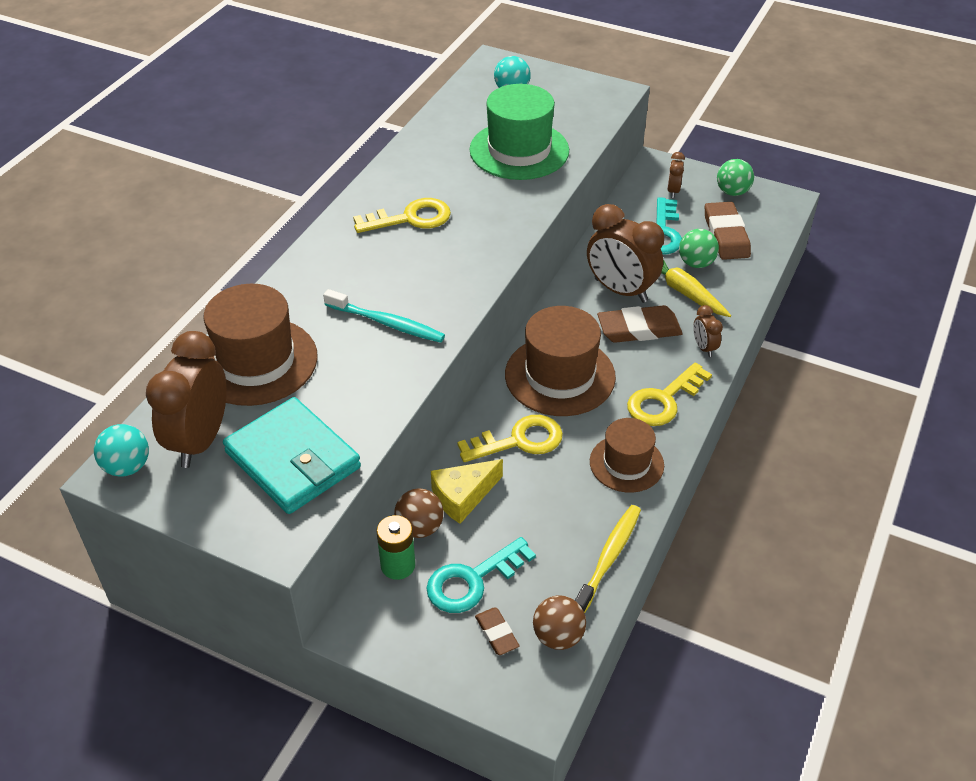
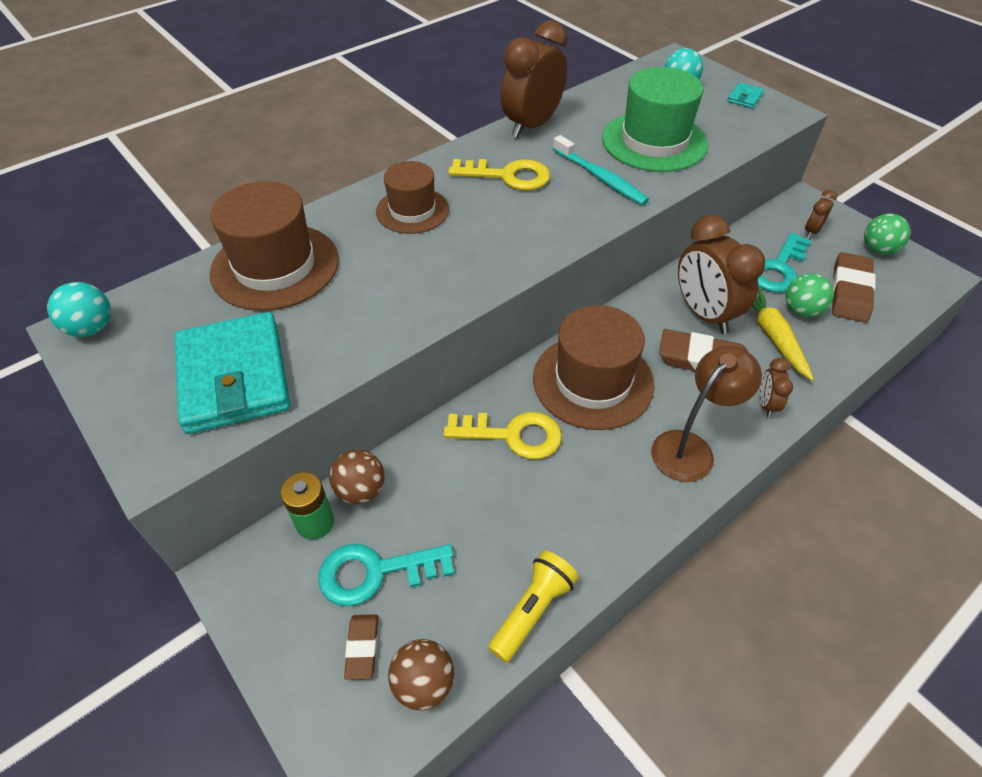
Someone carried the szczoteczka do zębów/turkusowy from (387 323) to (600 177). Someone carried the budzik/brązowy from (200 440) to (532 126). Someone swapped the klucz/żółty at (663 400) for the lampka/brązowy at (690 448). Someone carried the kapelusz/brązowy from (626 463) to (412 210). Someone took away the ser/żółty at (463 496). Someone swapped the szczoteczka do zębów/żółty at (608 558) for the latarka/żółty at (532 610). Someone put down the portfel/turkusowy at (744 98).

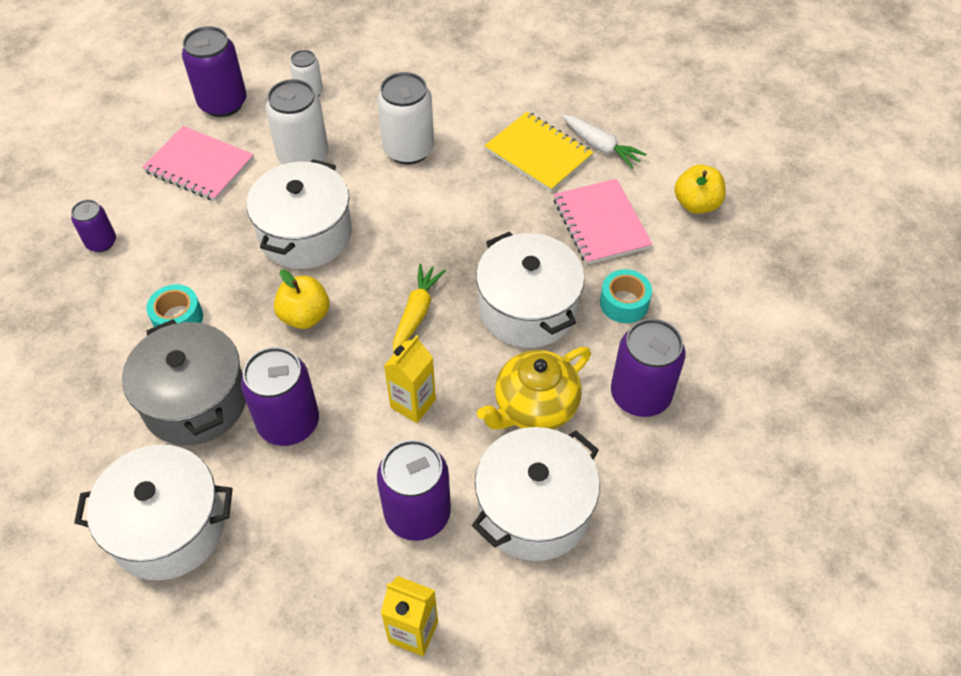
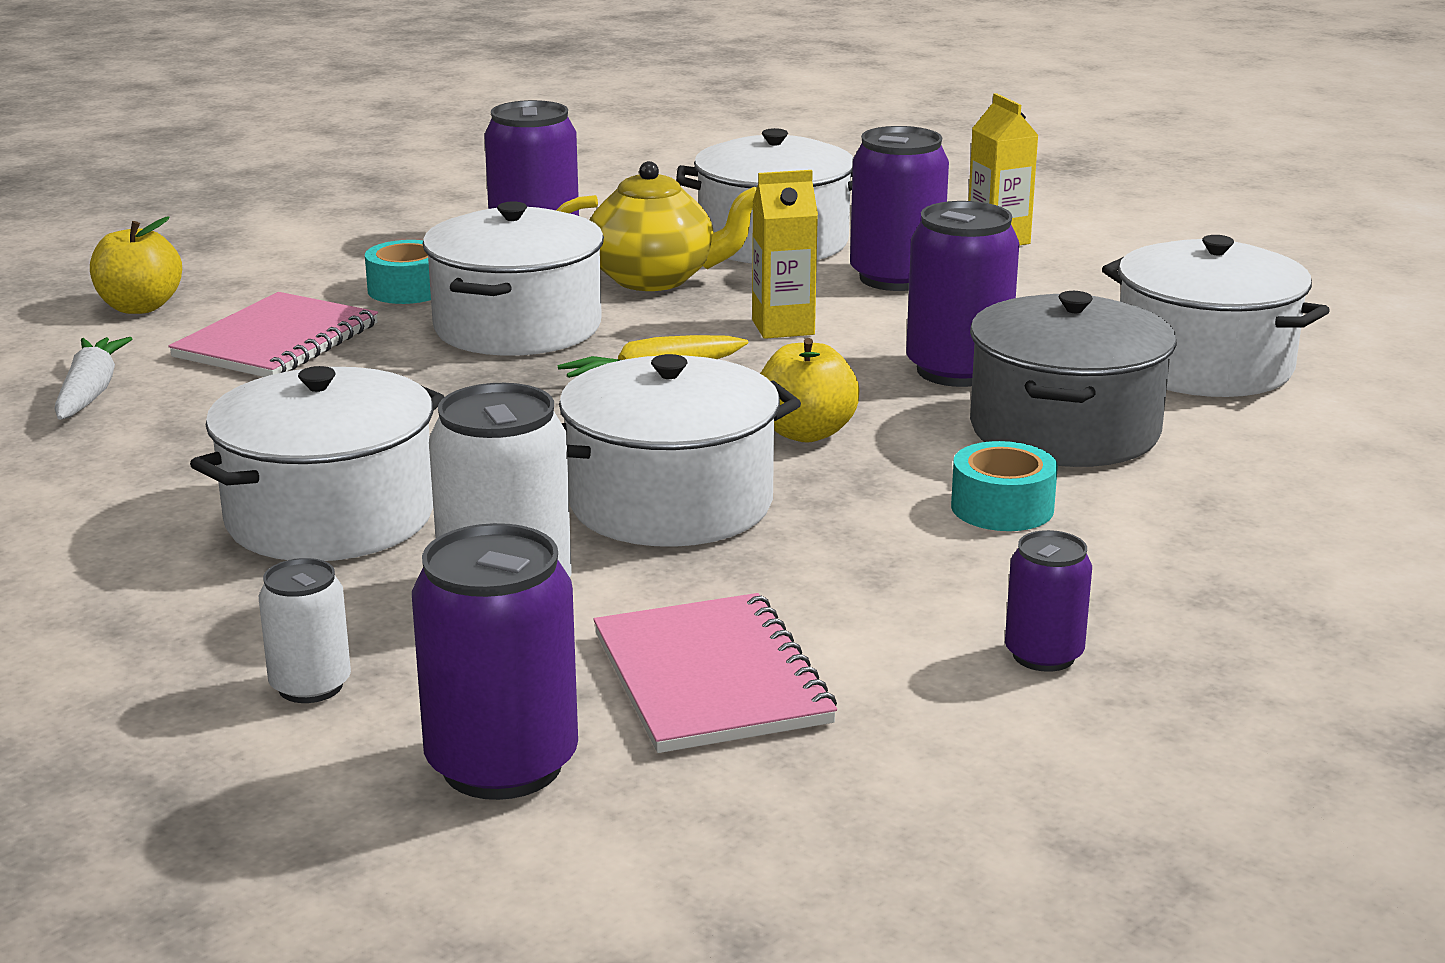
Someone swapped the puszka/biały at (408 149) for the garnek/biały at (330 517). Someone took away the zeszyt/żółty at (538 153).

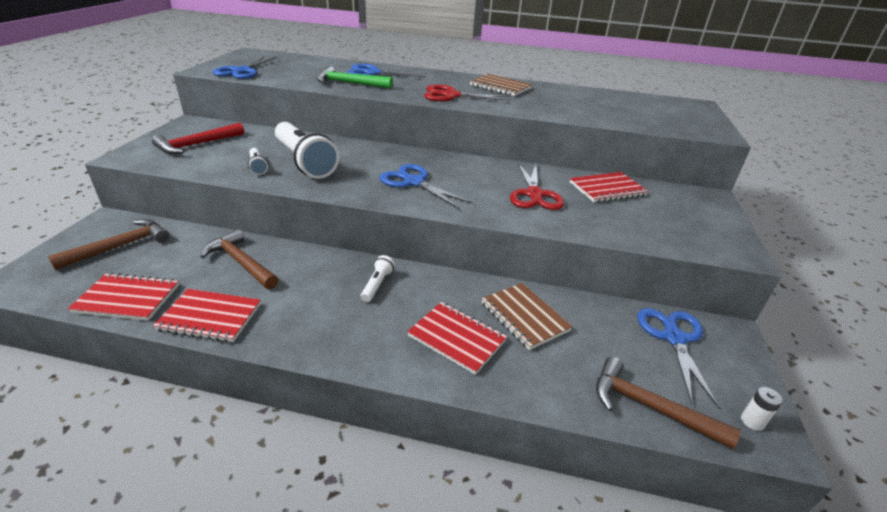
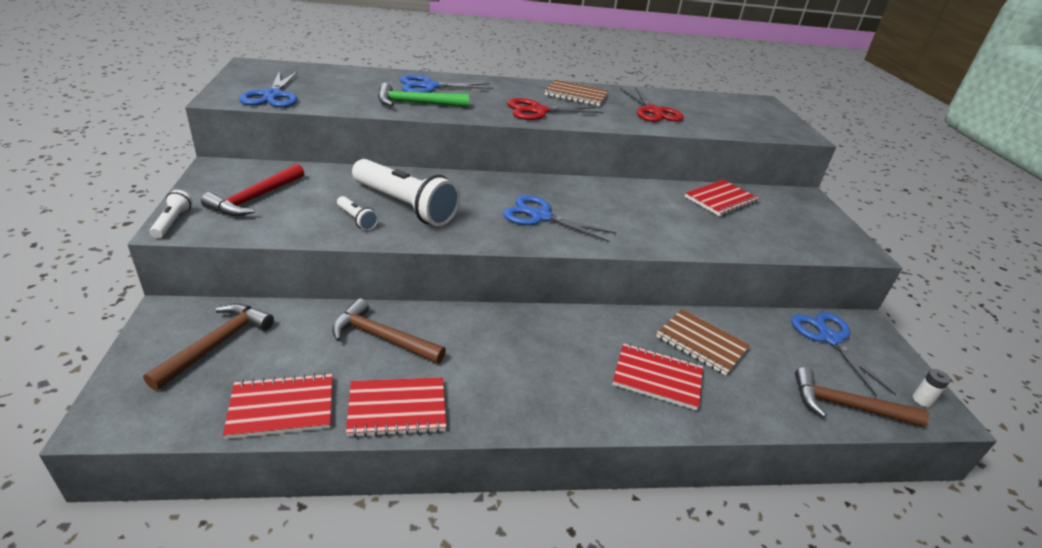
Someone carried the nożyczki/czerwony from (534 194) to (653 111). Someone carried the latarka/biały from (377 284) to (172 222).

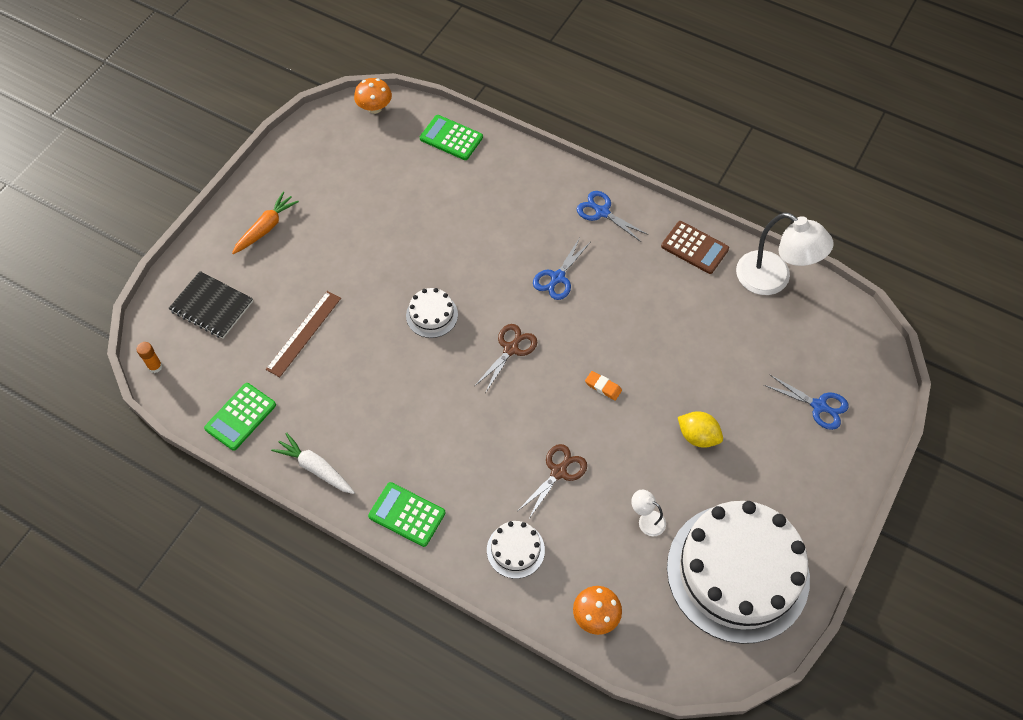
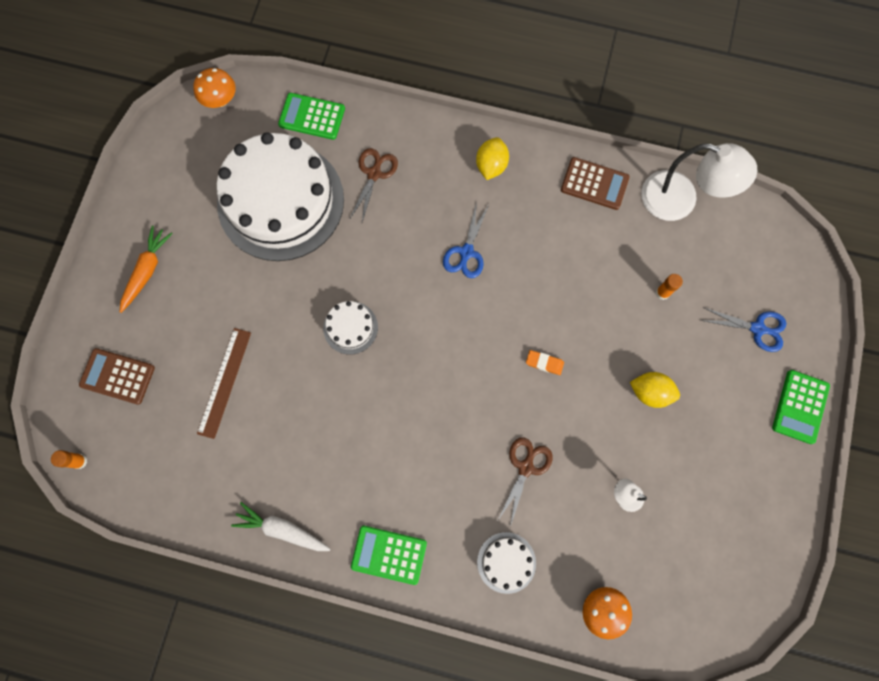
Someone swapped the nożyczki/niebieski at (602 212) for the cytryna/żółty at (491 165). Someone swapped the zeszyt/czarny at (212 306) for the kalkulator/brązowy at (117 376). Someone carried the nożyczki/brązowy from (511 348) to (374 173). Someone carried the kalkulator/zielony from (240 417) to (800 407). Someone carried the tort/biały from (737 572) to (281 201). Someone put down the klej w sztyfcie/pomarańczowy at (662 293).

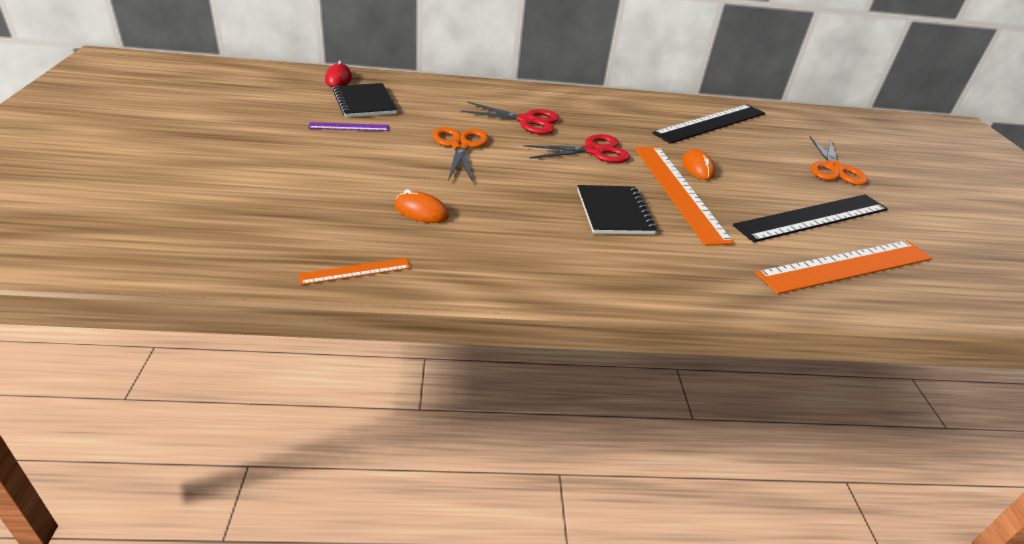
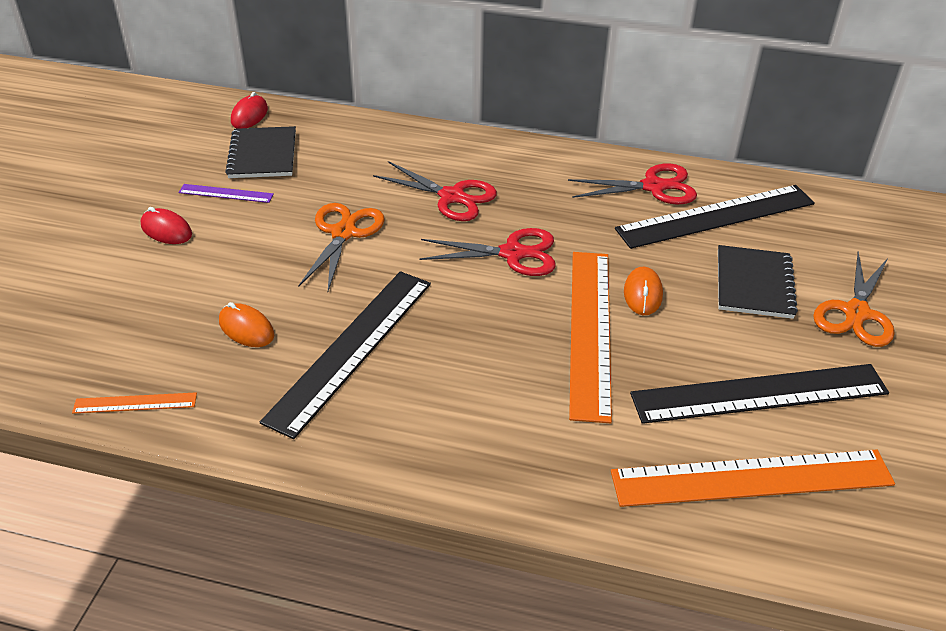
Someone carried the zeszyt/czarny from (614 212) to (754 284). Someone put down the nożyczki/czerwony at (653 187). Someone put down the myszka/czerwony at (166 230). Someone put down the linijka/czarny at (351 349).

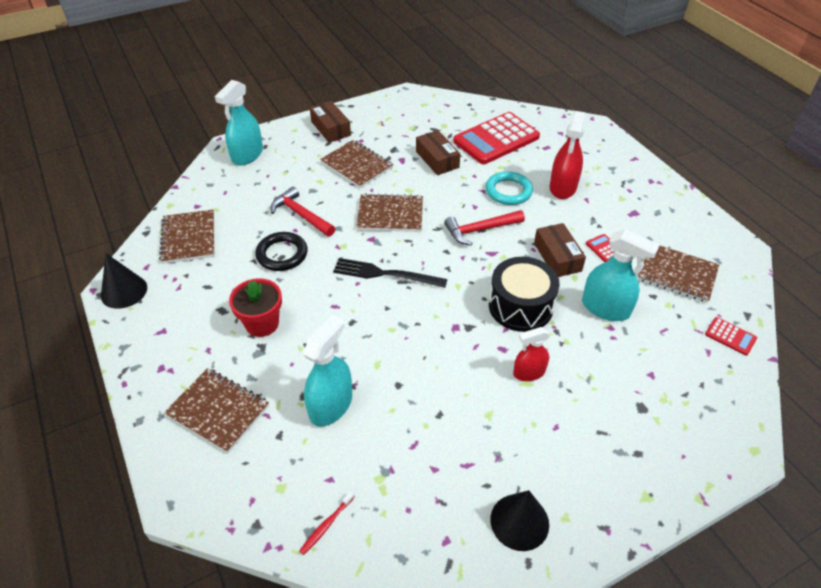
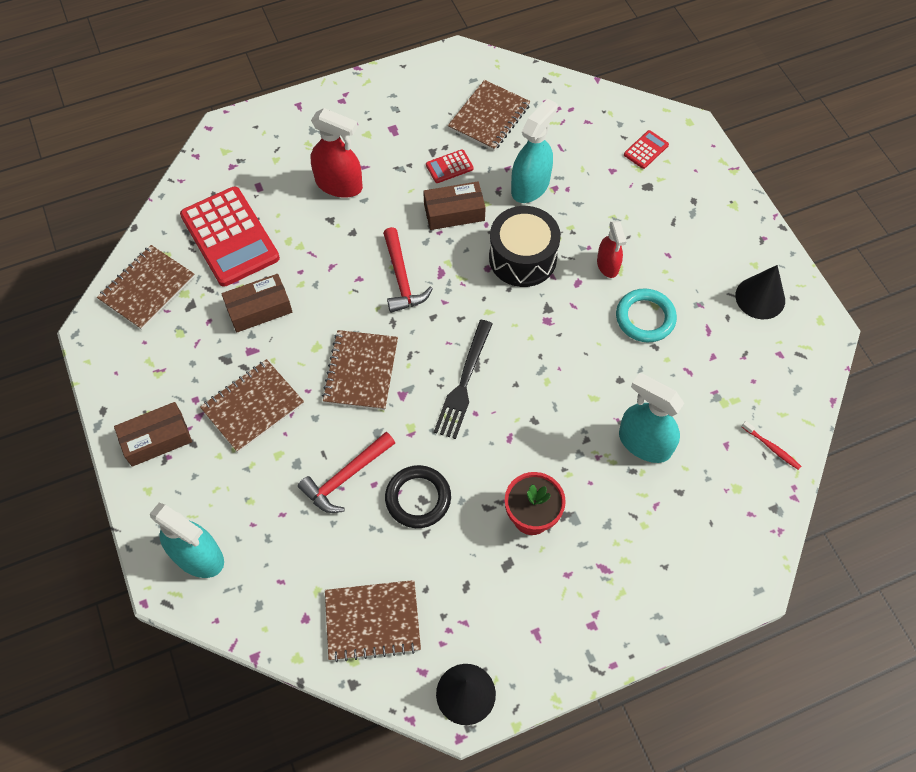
Someone carried the pierścień/turkusowy from (508 191) to (645 318). Someone carried the kalkulator/czerwony from (730 336) to (646 150). Someone carried the zeszyt/brązowy from (218 411) to (147 288).

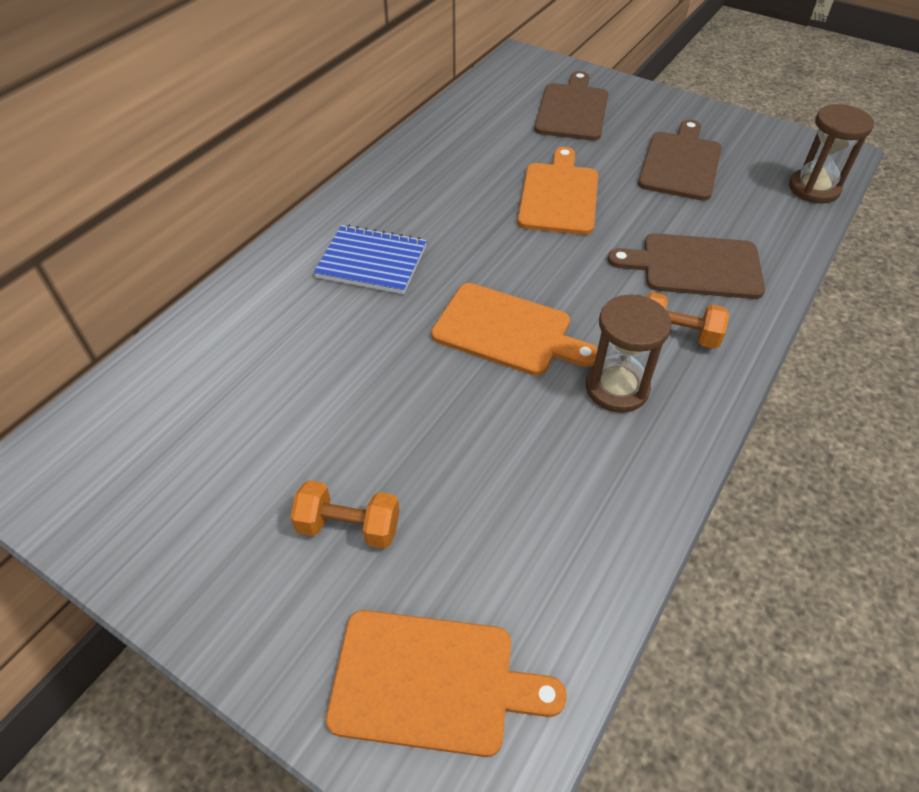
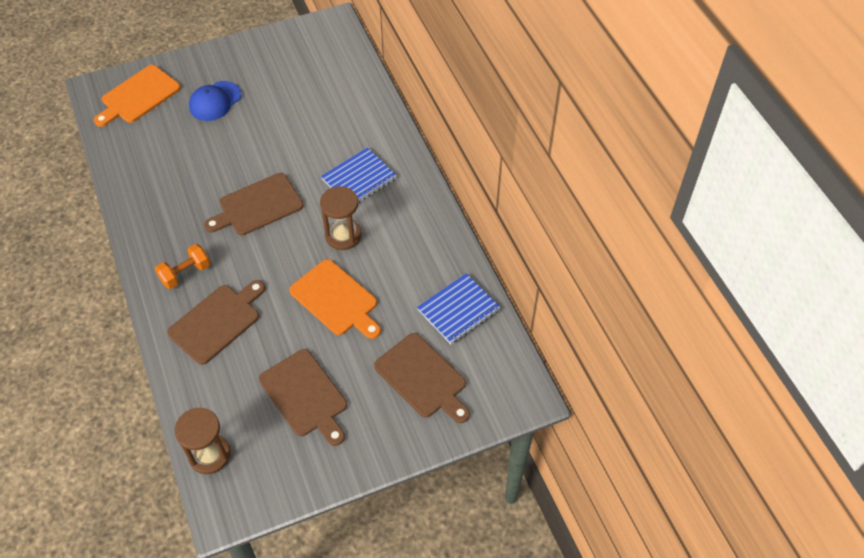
Someone repainted the deska do krojenia/pomarańczowy at (507 331), which became the deska do krojenia/brązowy at (257 206). Someone carried the klepsydra/brązowy from (617 388) to (343 235). Someone swapped the hantel/pomarańczowy at (349 527) for the czapka/niebieski at (215 101). Someone put down the zeszyt/niebieski at (458 310).

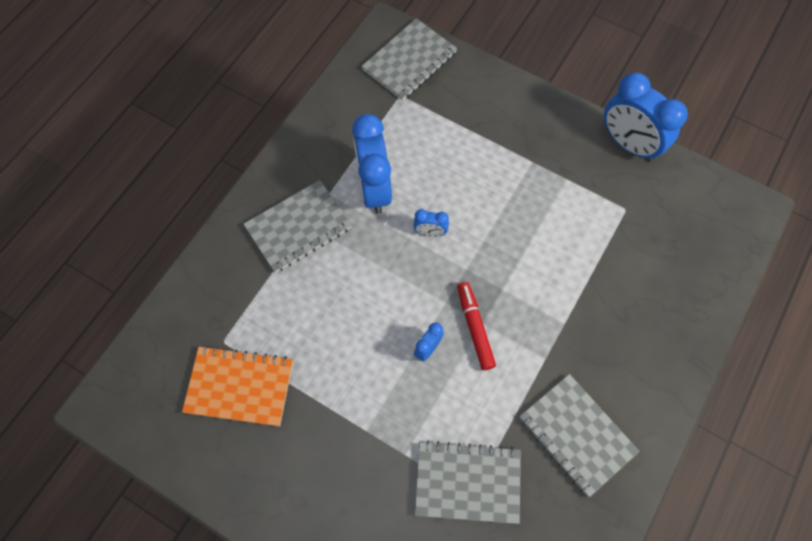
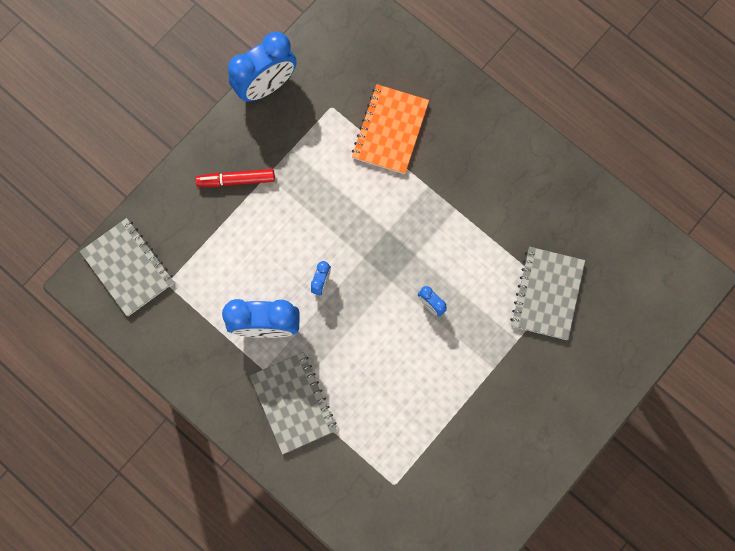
Someone carried the flamaster/czerwony from (475 328) to (236 180). Someone carried the zeszyt/pomarańczowy from (239 386) to (390 130). Someone took away the zeszyt/szary at (577 435).

